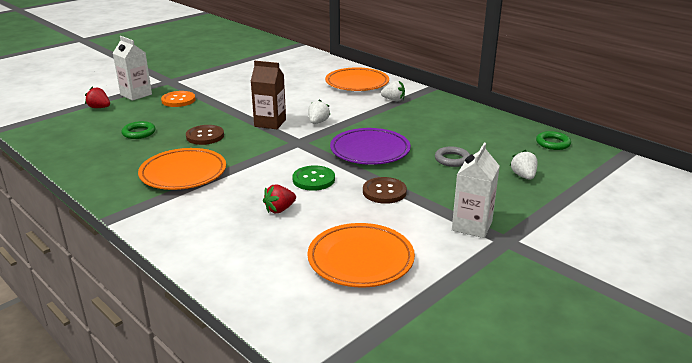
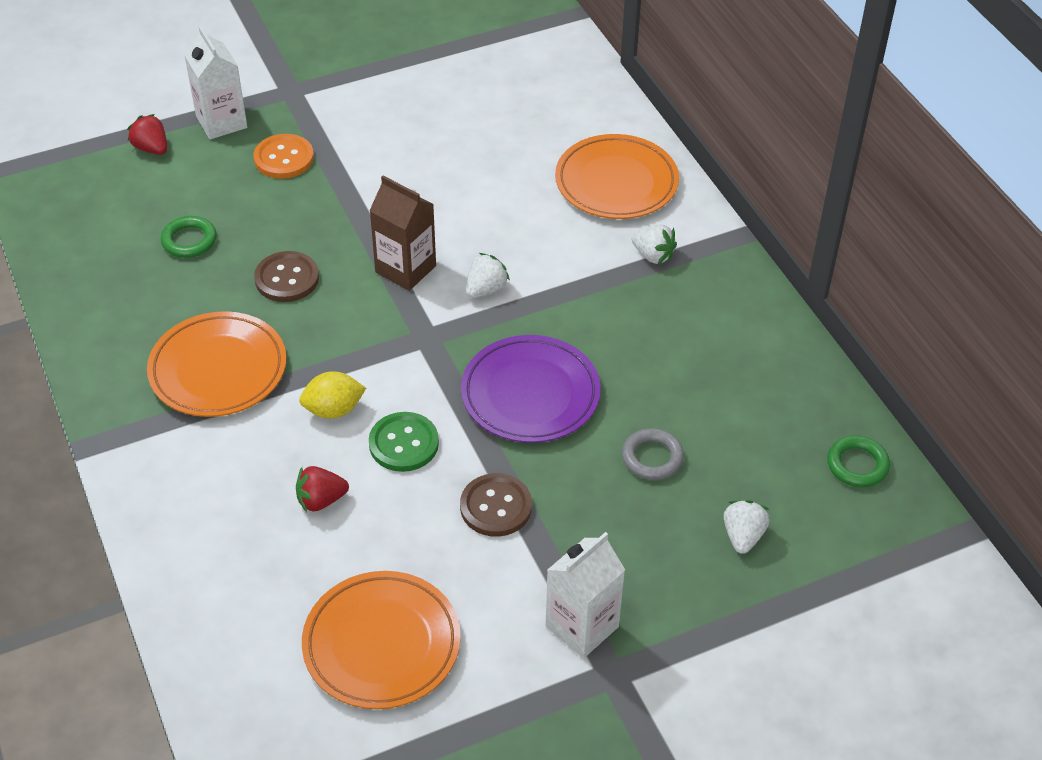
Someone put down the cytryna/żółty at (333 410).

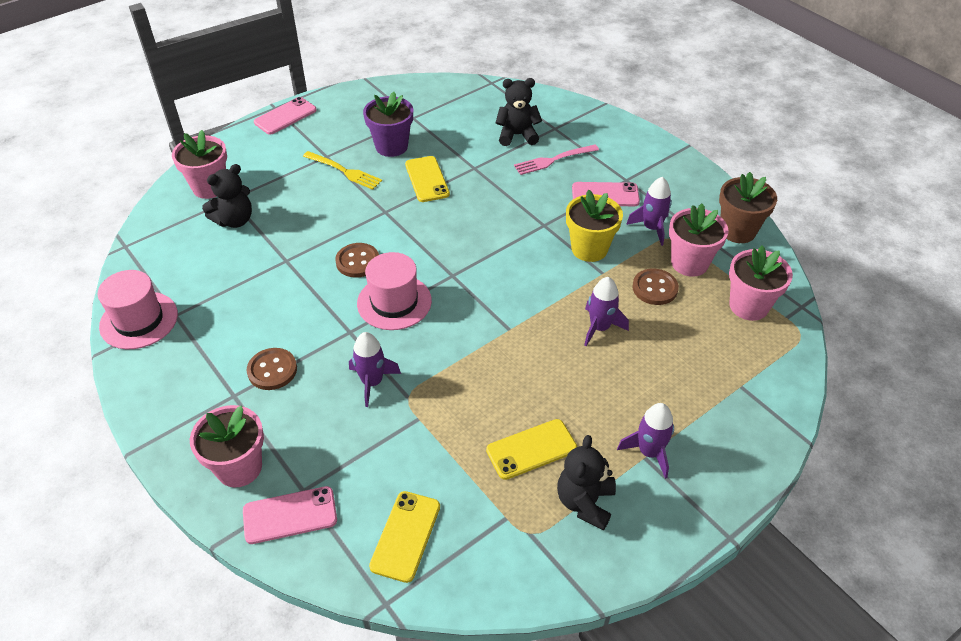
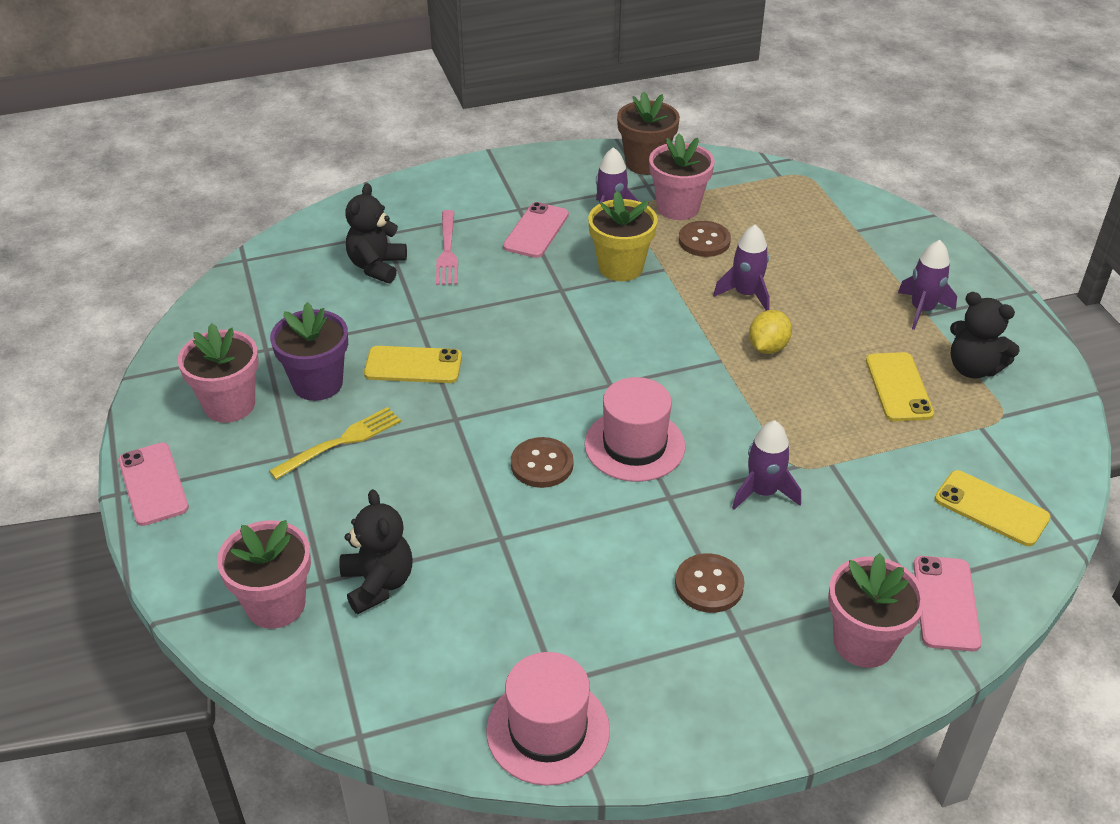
Someone carried the doniczka/różowy from (748 306) to (229 405). Someone put down the cytryna/żółty at (767 347).

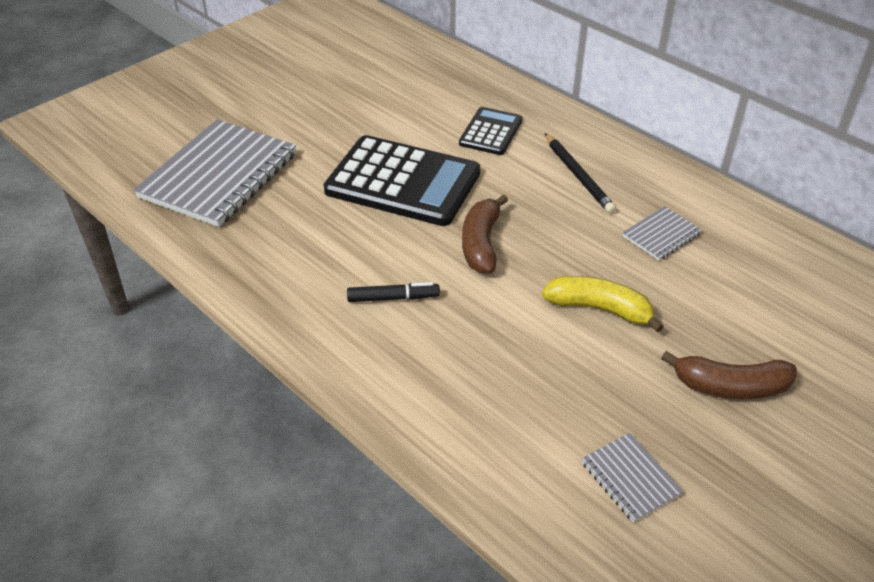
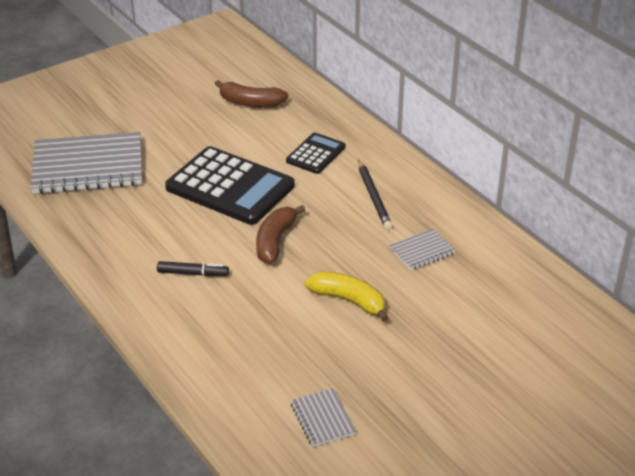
Someone rotated the zeszyt/szary at (219 176) by 45 degrees clockwise. Someone carried the banan/brązowy from (730 386) to (250 103).

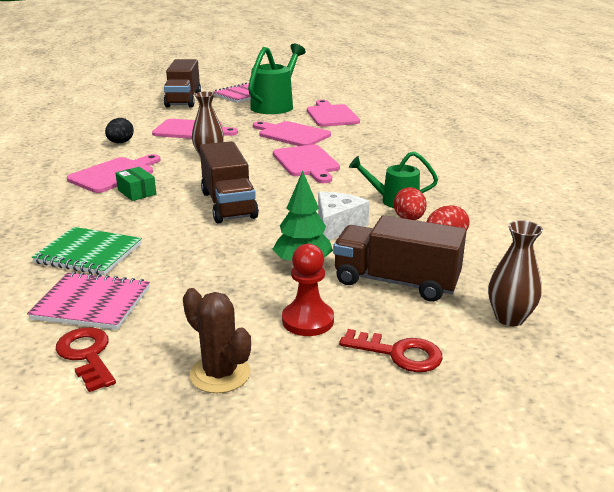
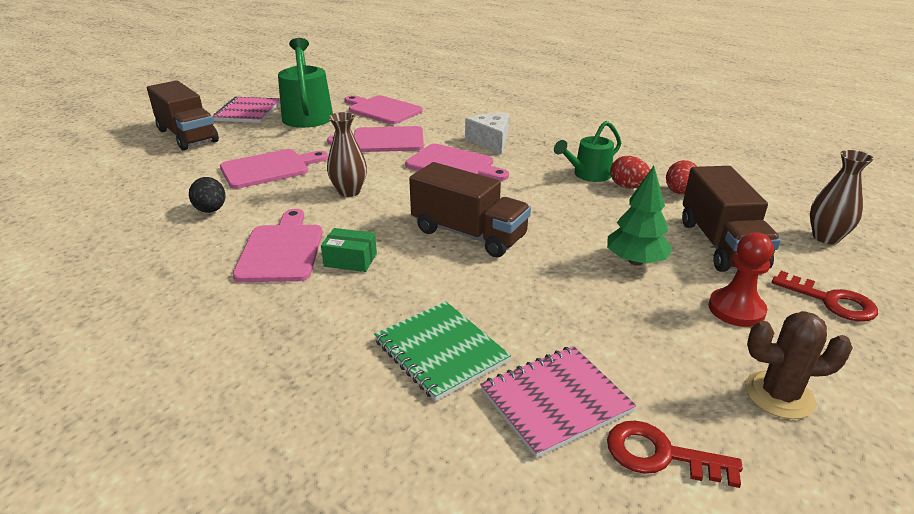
Someone carried the ser/biały from (337 226) to (490 141). Someone rotated the ciężarówka/brązowy at (396 282) by 75 degrees counterclockwise. Someone rotated the zeszyt/zielony at (89 253) by 75 degrees clockwise. Someone rotated the klucz/czerwony at (399 353) by 60 degrees clockwise.

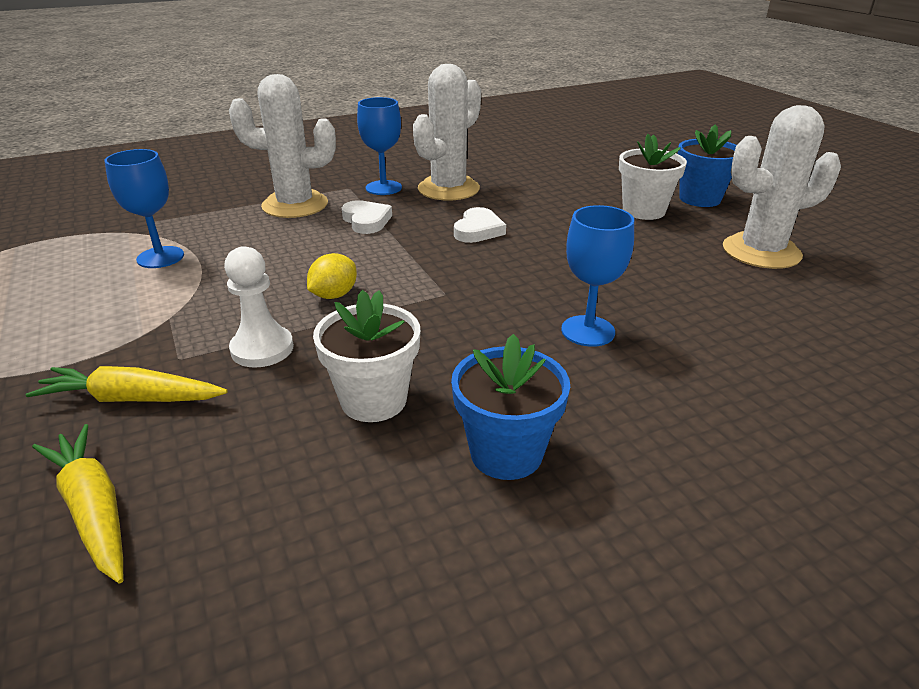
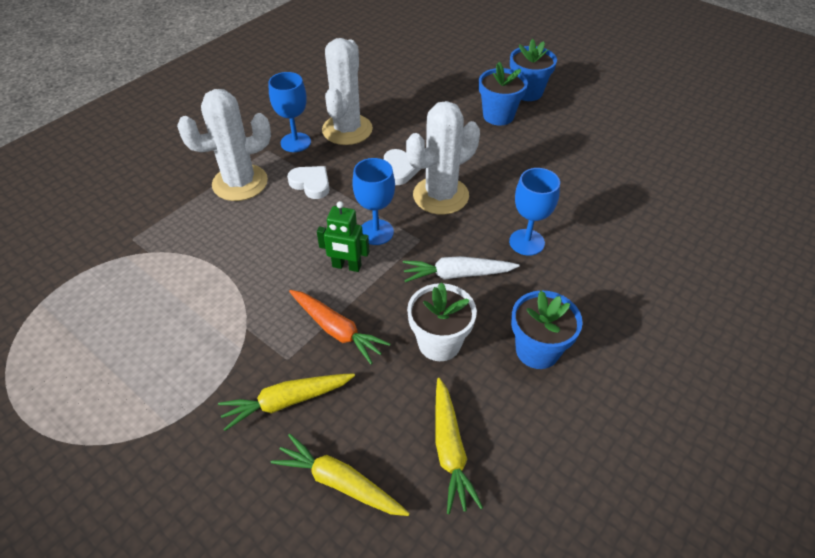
Someone carried the kaktus/biały from (761 252) to (440 195). Someone repainted the doniczka/biały at (643 211), which became the doniczka/niebieski at (498 116). Someone carried the kielich/niebieski from (160 257) to (376 232). Someone swapped the pionek/biały at (262 349) for the marchewka/pomarańczowy at (337 330). Someone swapped the cytryna/żółty at (334 295) for the robot/zielony at (346 266). Someone put down the marchewka/biały at (457 275). Someone put down the marchewka/żółty at (450 450).

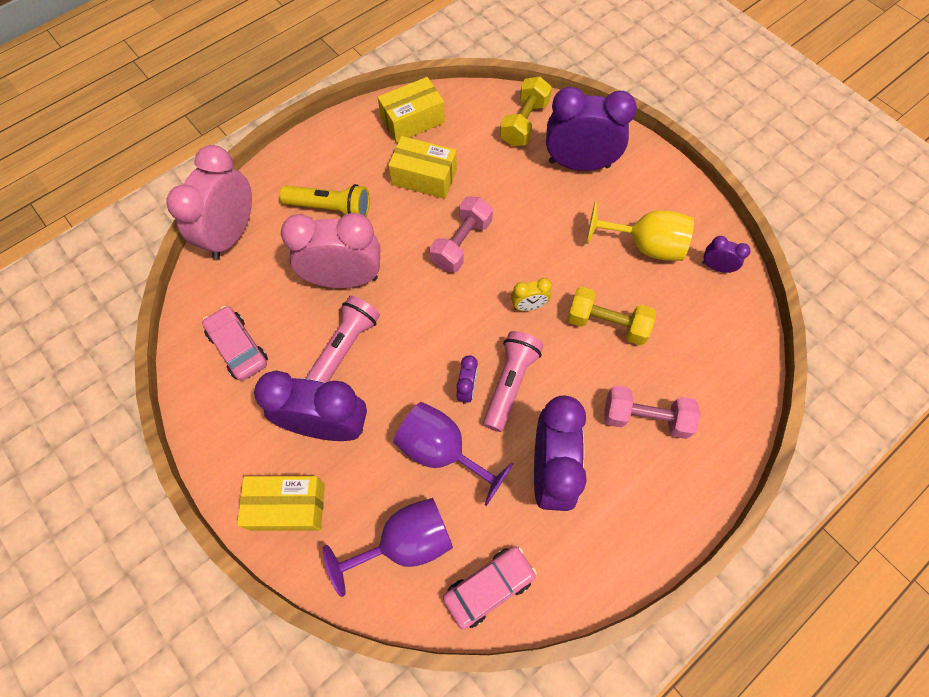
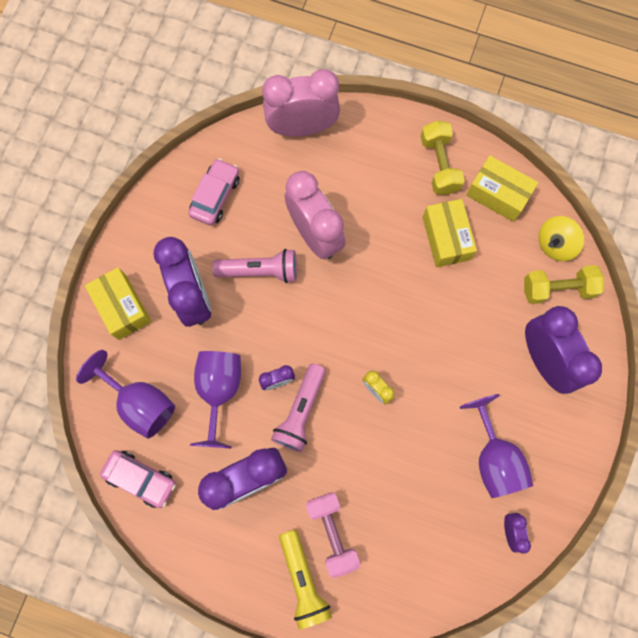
Someone carried the latarka/żółty from (330 208) to (303 579). Someone took away the hantel/różowy at (461 243). Someone repainted the kielich/żółty at (645 245), which became the kielich/fioletowy at (494 458). Someone carried the hantel/żółty from (606 324) to (439 165). Someone rotated the latarka/różowy at (510 383) by 120 degrees clockwise. Someone put down the bączek/żółty at (555 244).

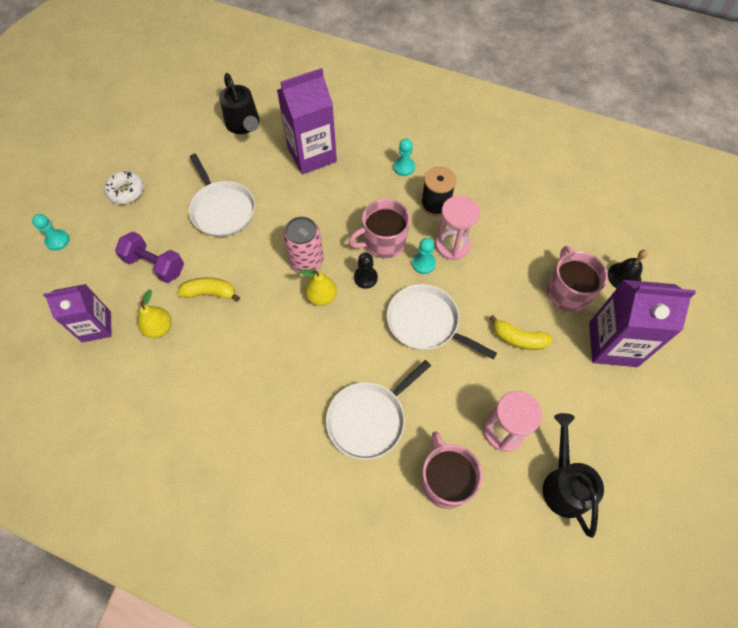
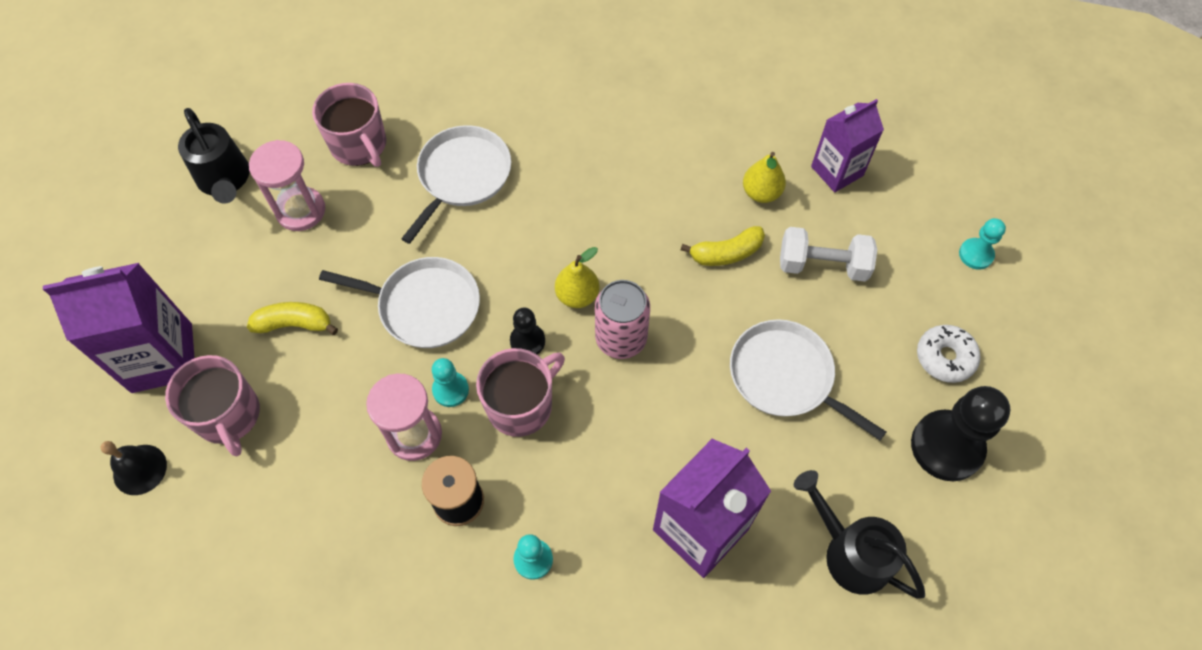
Someone repainted the hantel/fioletowy at (155 265), which became the hantel/biały at (822 265). Someone put down the pionek/czarny at (946 446).

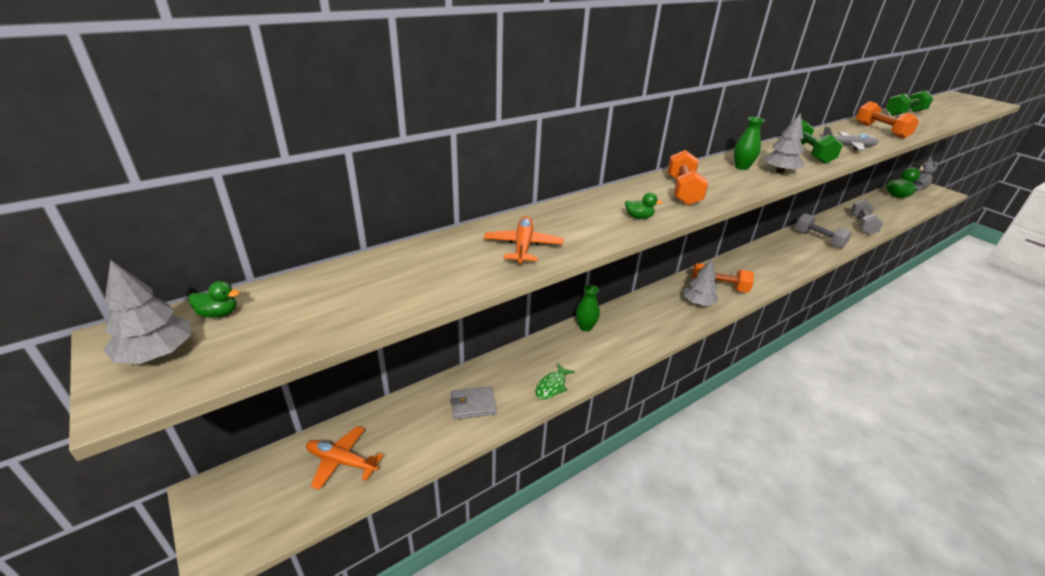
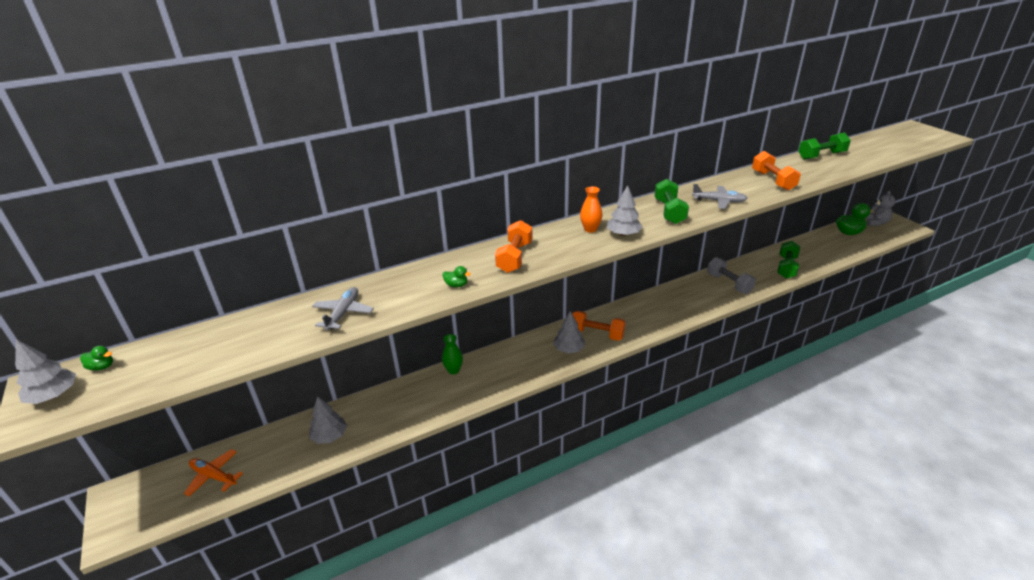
Someone repainted the wazon/zielony at (741 167), which became the wazon/pomarańczowy at (590 229). Someone repainted the hantel/szary at (862 225), which became the hantel/zielony at (786 267). Someone repainted the samolot/pomarańczowy at (523 246), which became the samolot/szary at (343 313). Someone took away the ryba/zielony at (552 386). Someone swapped the portfel/szary at (473 405) for the drzewko/szary at (330 436).

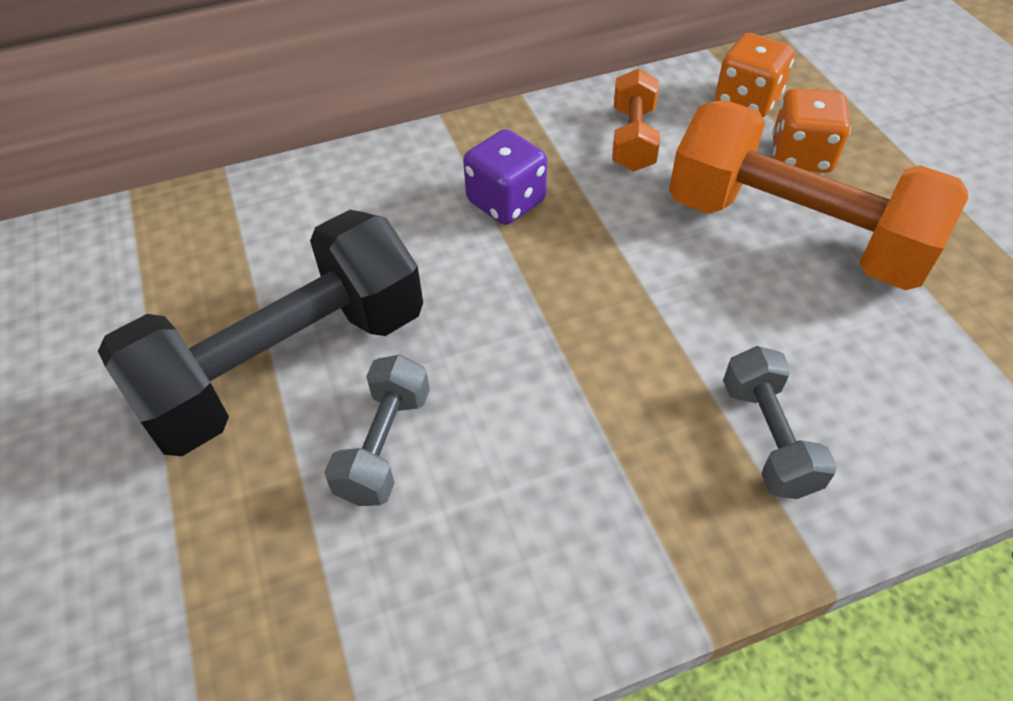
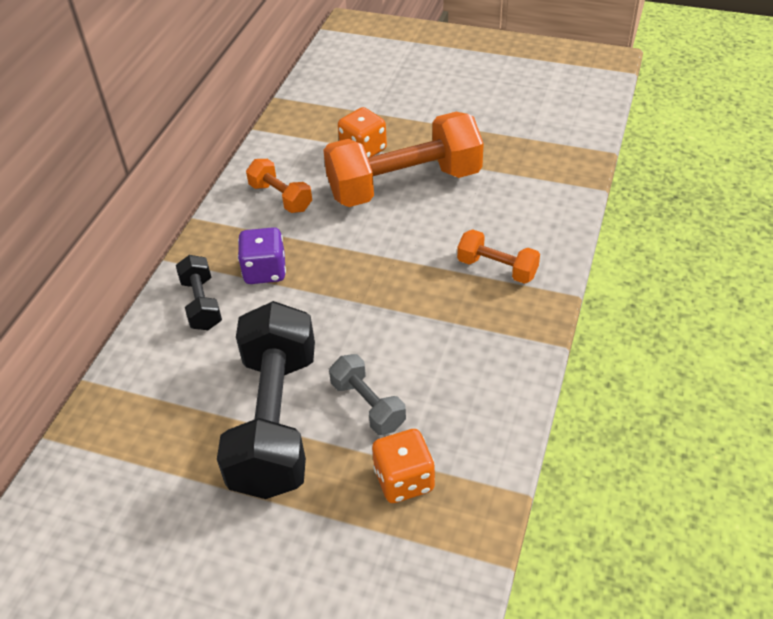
Someone carried the kostka do gry/pomarańczowy from (747 101) to (404 480). Someone repainted the hantel/szary at (768 437), which became the hantel/pomarańczowy at (497 268). Someone put down the hantel/czarny at (202 304).

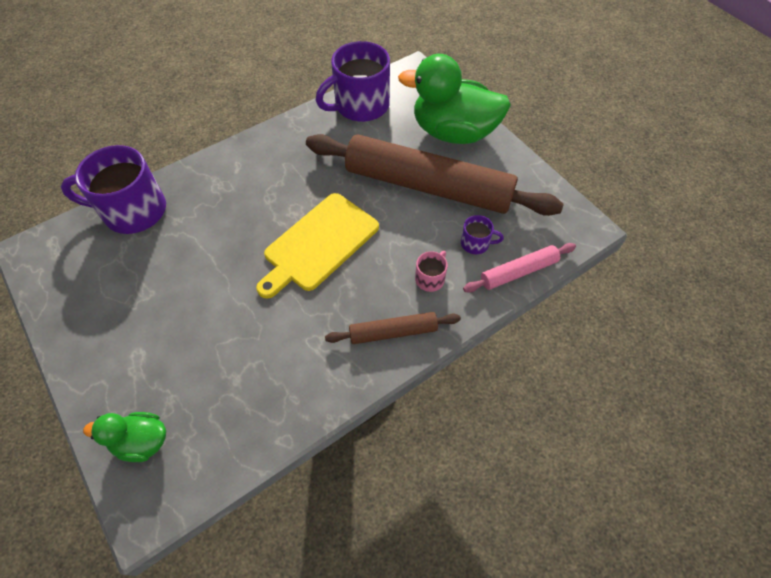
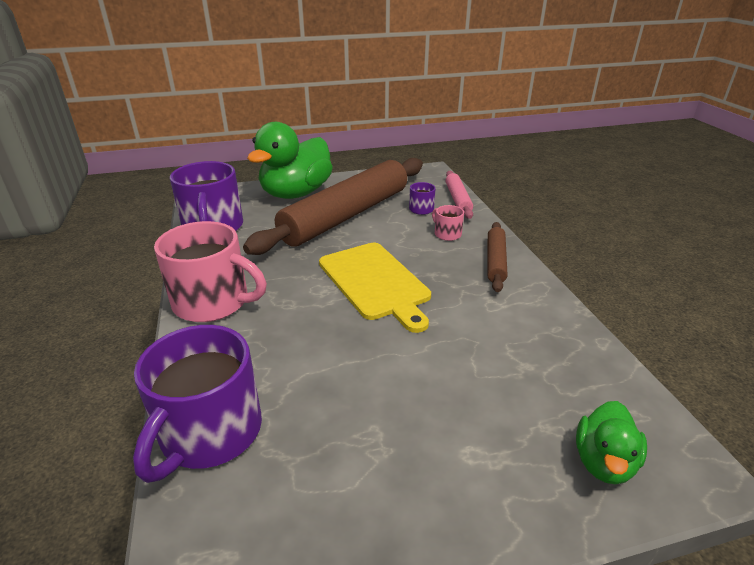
Someone put down the kubek/różowy at (213 302).

